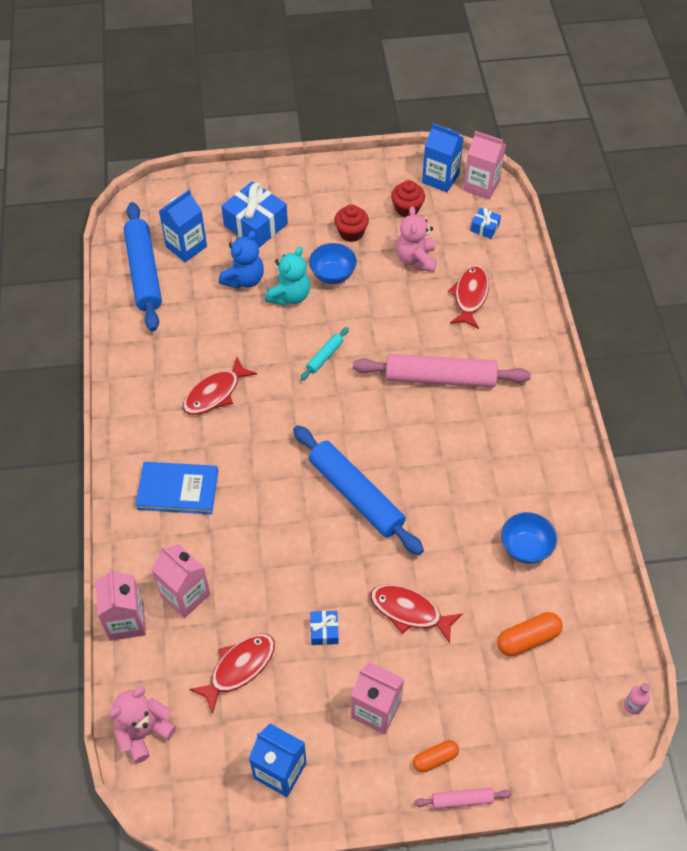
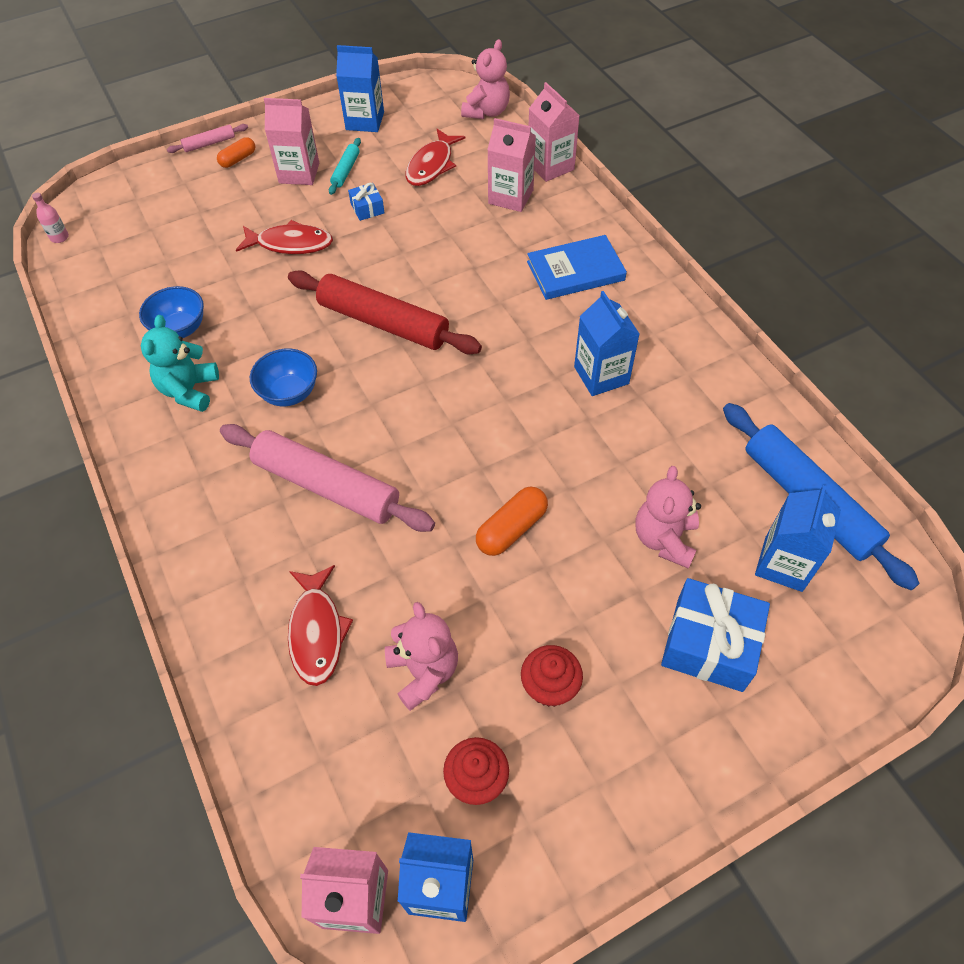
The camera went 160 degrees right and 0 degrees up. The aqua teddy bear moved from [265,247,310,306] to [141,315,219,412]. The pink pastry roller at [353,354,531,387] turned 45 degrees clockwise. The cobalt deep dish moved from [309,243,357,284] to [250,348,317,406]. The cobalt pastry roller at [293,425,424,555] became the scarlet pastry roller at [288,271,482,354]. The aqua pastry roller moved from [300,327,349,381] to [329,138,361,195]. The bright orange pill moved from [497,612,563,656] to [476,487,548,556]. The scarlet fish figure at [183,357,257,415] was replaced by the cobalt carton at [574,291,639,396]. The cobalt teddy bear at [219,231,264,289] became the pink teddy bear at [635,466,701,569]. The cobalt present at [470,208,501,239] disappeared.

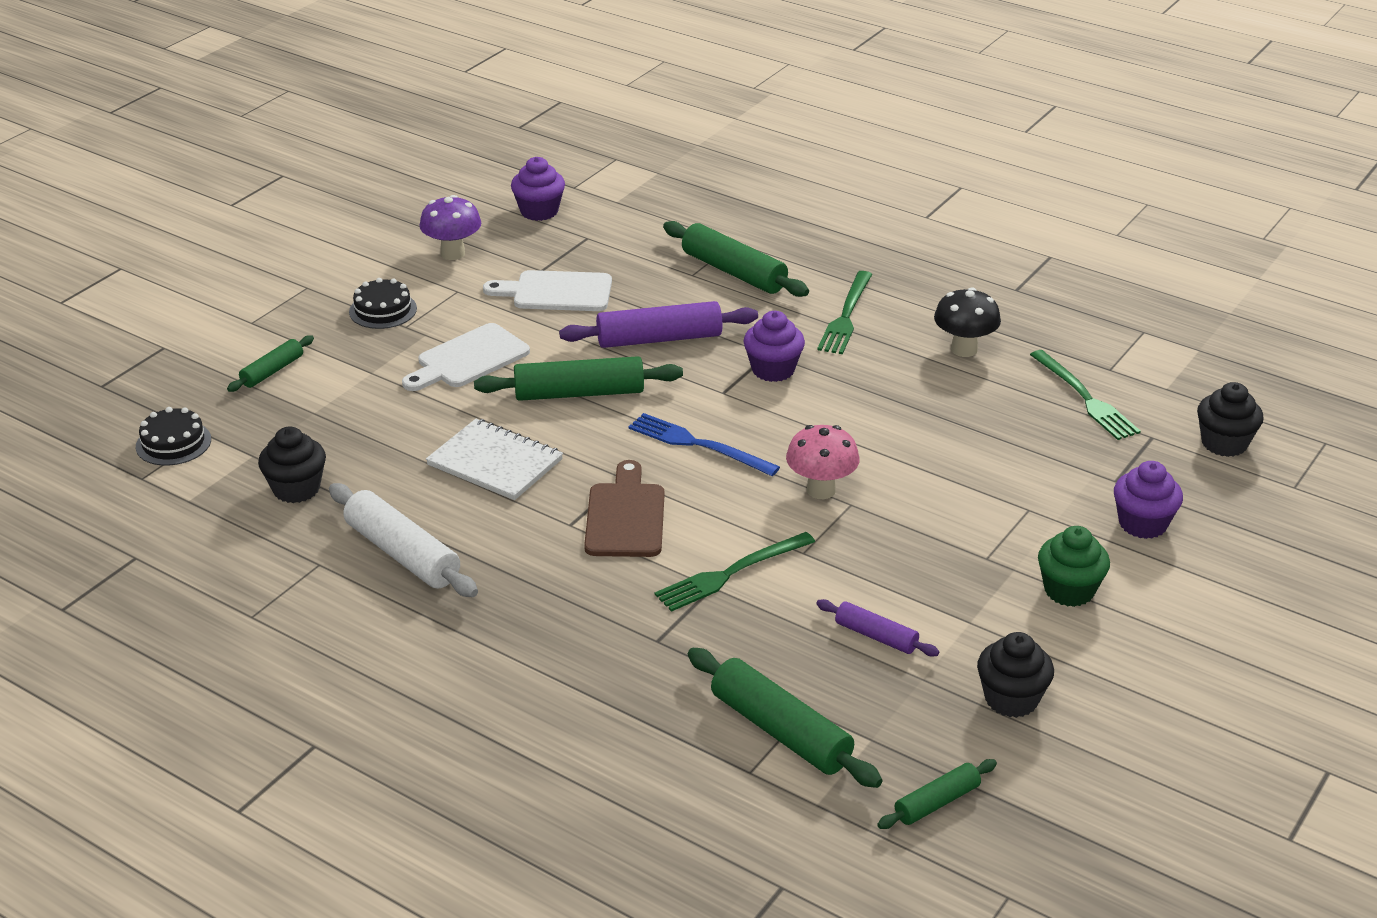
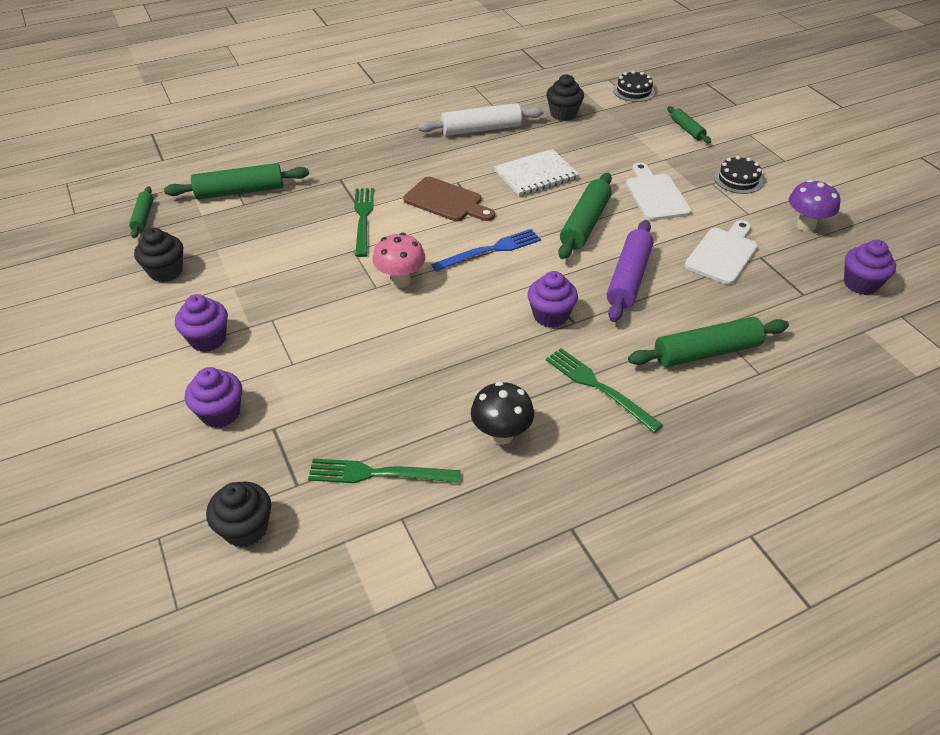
The camera went 120 degrees right and 10 degrees up. The leaf-green fairy cake at [1038,526,1110,607] became the royal purple fairy cake at [175,294,228,352]. The royal purple pastry roller at [816,599,939,656] disappeared.

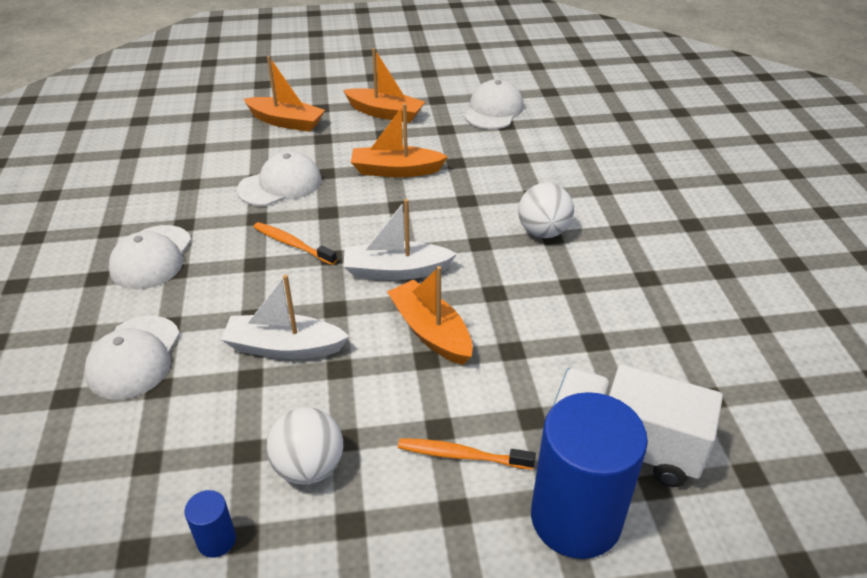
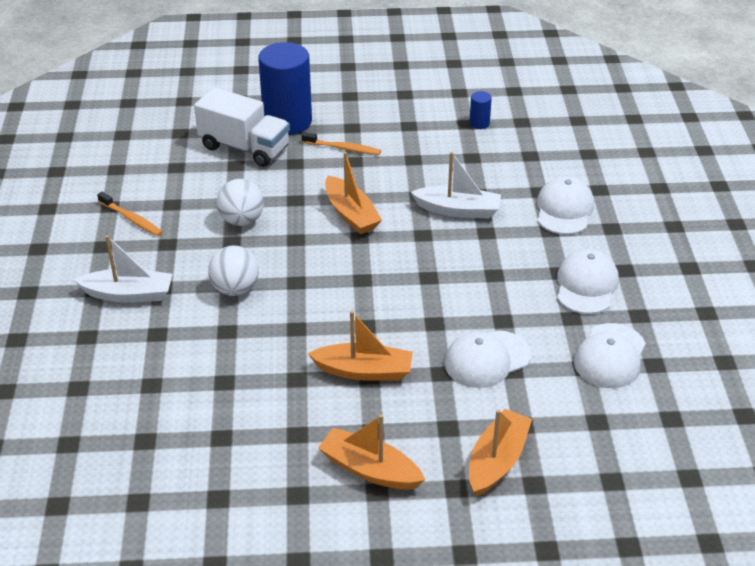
The camera went 175 degrees left and 0 degrees up. The pure white sailboat moved from [343,199,457,280] to [74,235,172,302]. The bright orange tooth brush moved from [254,222,337,265] to [97,192,162,236]. The pure white ball moved from [267,407,343,485] to [217,179,264,226]. The bright orange sailboat at [243,56,325,132] turned 90 degrees clockwise. The pure white baseball cap moved from [464,79,524,129] to [574,323,646,388].

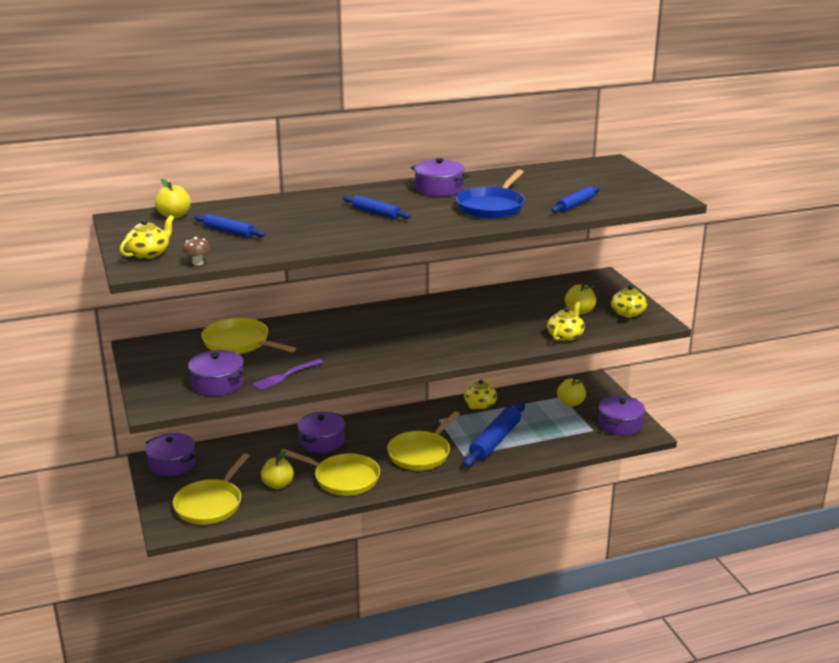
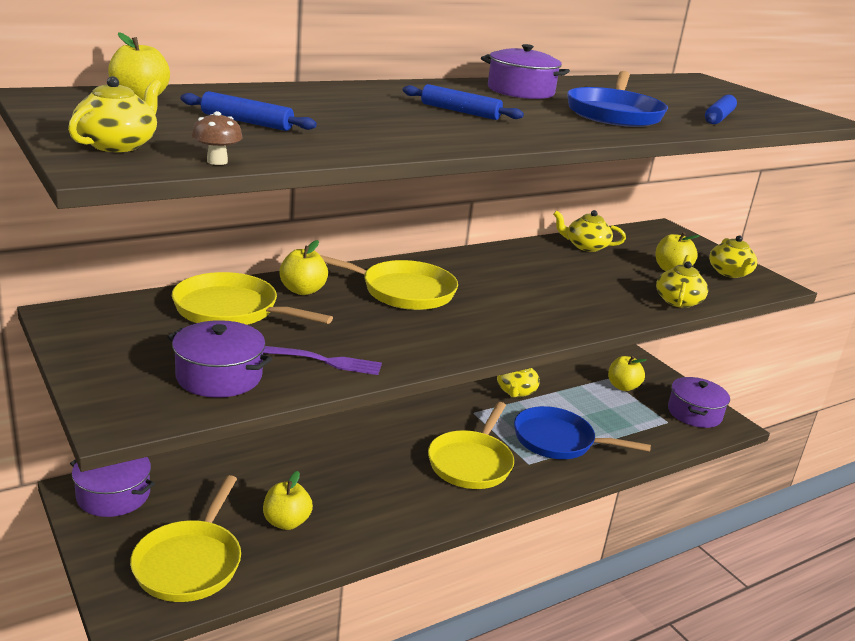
The camera went 15 degrees left and 0 degrees up. The royal purple fork at [252,359,323,390] turned 120 degrees counterclockwise. The yellow apple fruit at [279,240,328,295] appeared. The yellow frying pan moved from [280,449,380,496] to [320,255,458,310]. The cobalt pastry roller at [464,401,525,467] was replaced by the cobalt frying pan at [514,406,651,459]. The yellow tea pot at [553,210,626,252] appeared. The royal purple cooking pot at [298,412,345,453] disappeared.

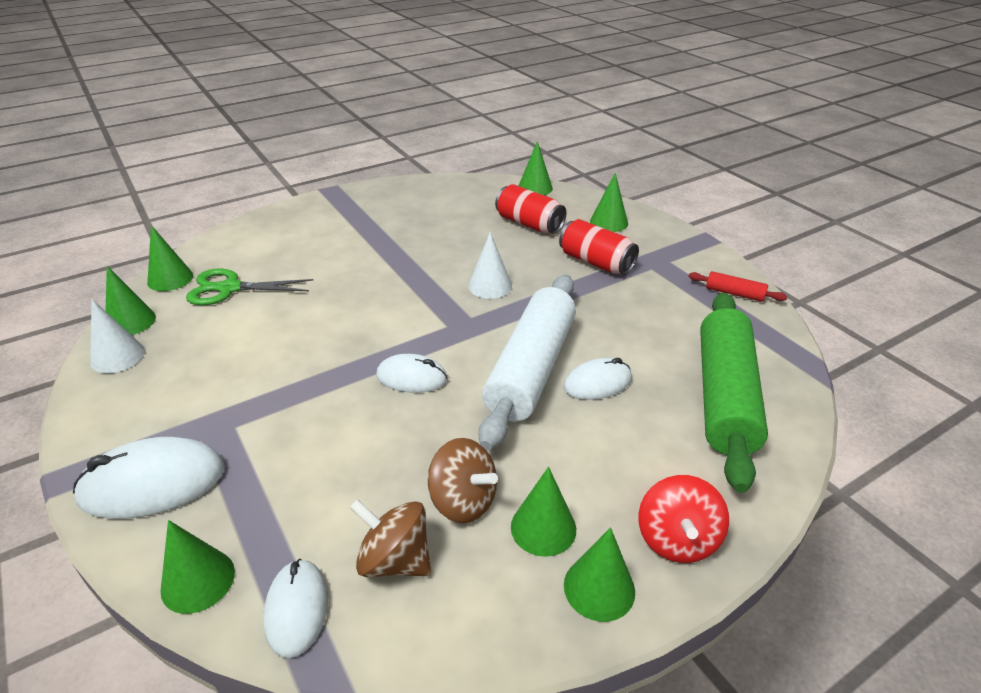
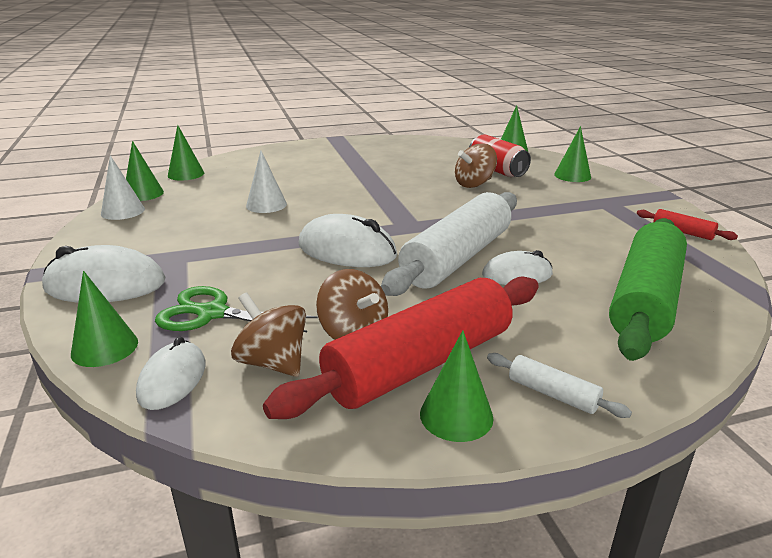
The camera went 15 degrees right and 10 degrees down. The leaf-green pair of scissors moved from [186,268,313,305] to [155,286,318,332]. The pure white cone shape moved from [468,232,512,299] to [246,151,287,213]. The leaf-green cone shape at [511,467,576,557] was replaced by the scarlet pastry roller at [263,276,539,419]. The pure white computer mouse at [376,354,448,393] changed to 1.61 times the size. The dark brown whirligig at [455,143,497,188] appeared. The scarlet whirligig at [638,475,729,563] was replaced by the pure white pastry roller at [487,353,632,418]. The scarlet can at [559,219,639,275] disappeared.

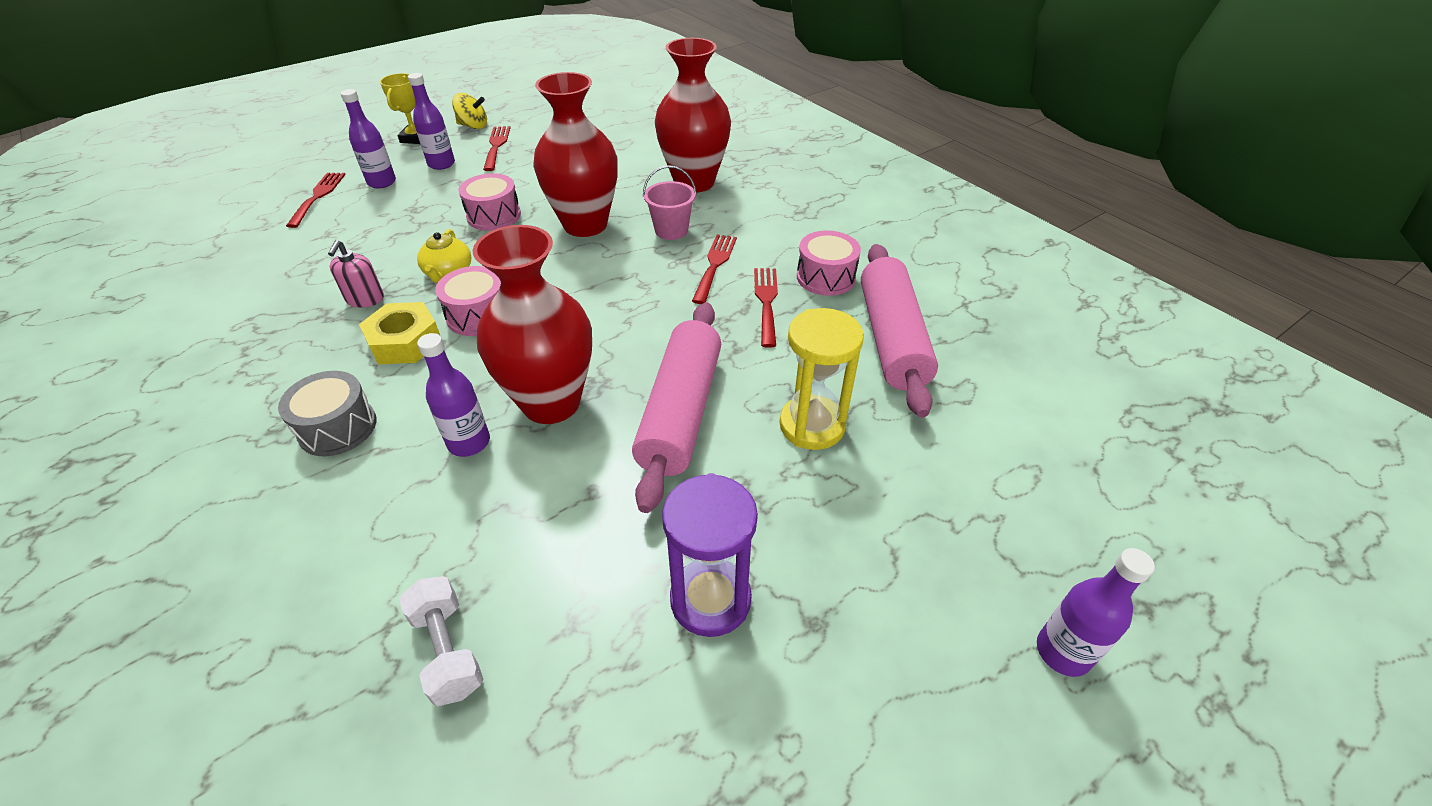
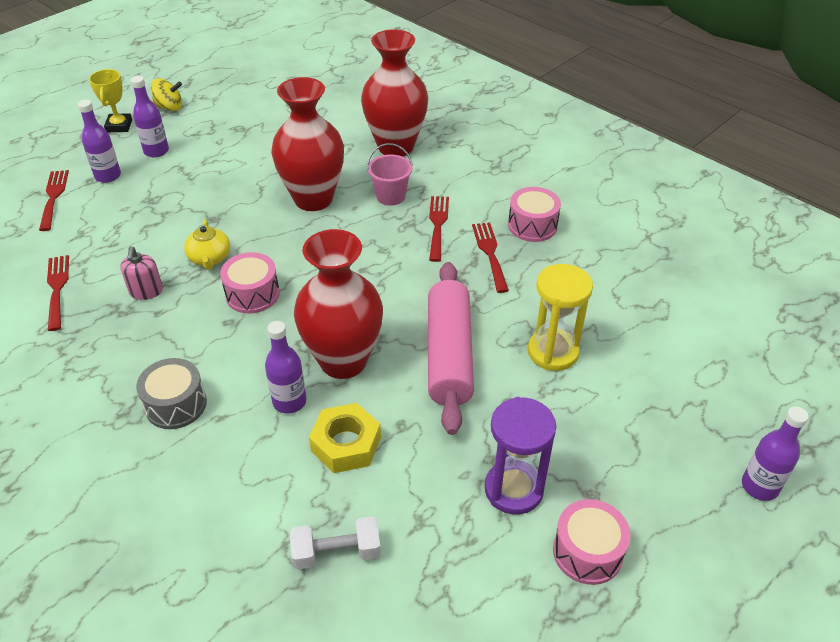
The camera went 10 degrees left and 0 degrees up. The scarlet fork moved from [483,126,511,171] to [47,255,69,331]. The pure white free weight at [399,576,483,707] turned 60 degrees counterclockwise. The yellow hex nut moved from [359,302,440,364] to [309,403,381,473]. The pink toy drum moved from [459,173,521,231] to [553,499,631,585]. The pink pastry roller at [861,244,938,417] disappeared.

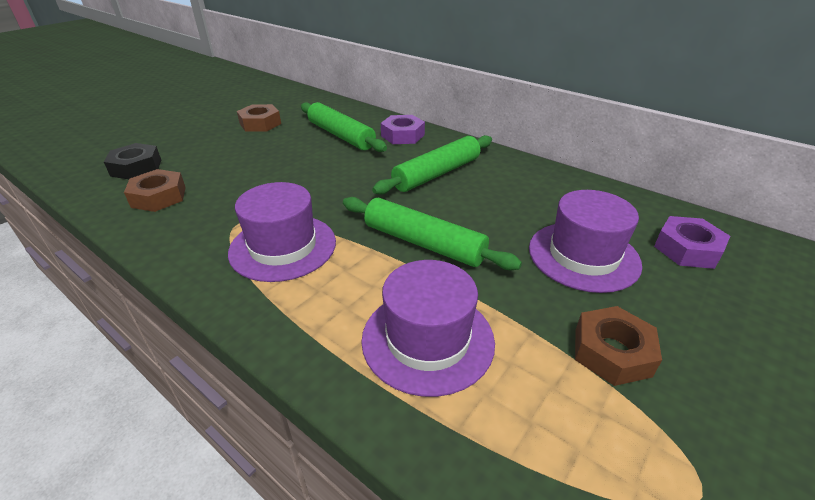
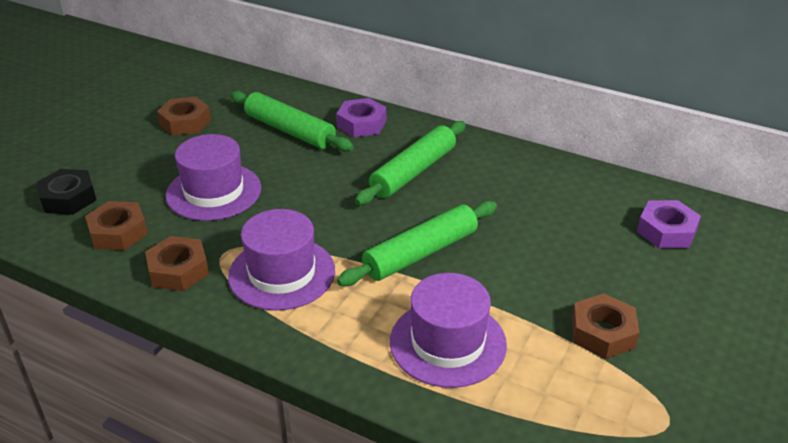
The camera went 10 degrees left and 0 degrees up. The dark brown hex nut at [145,236,209,291] appeared. The royal purple hat moved from [529,190,642,293] to [166,134,261,221]. The leaf-green pastry roller at [343,197,522,270] turned 60 degrees counterclockwise.

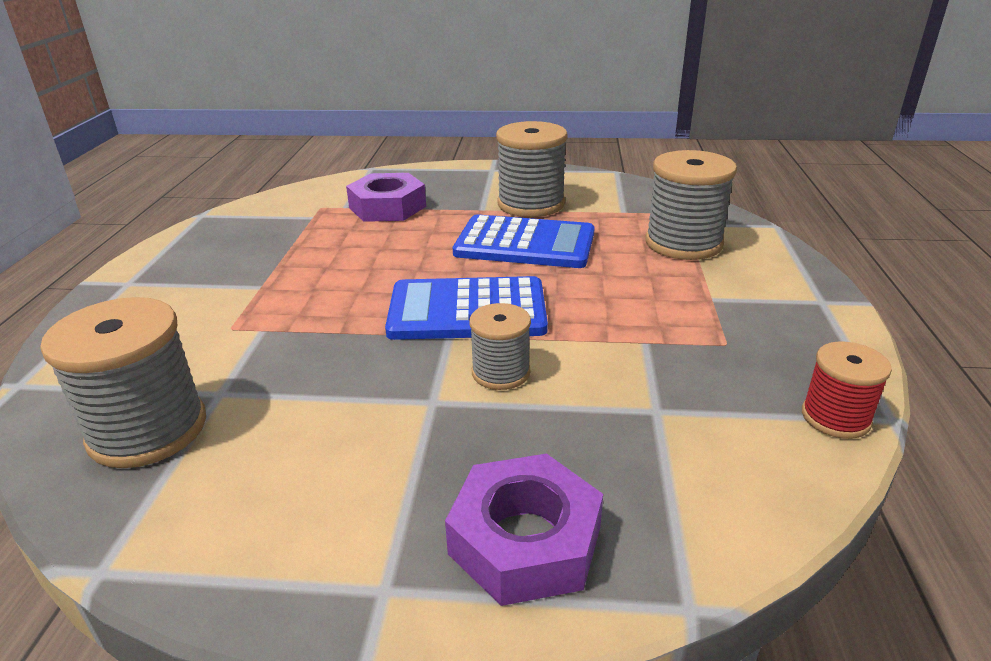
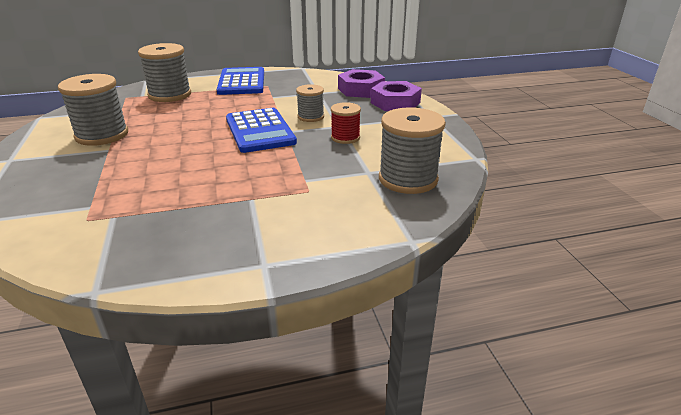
The camera went 110 degrees left and 0 degrees up. The cobalt adding machine moved from [453,214,595,268] to [216,67,264,95]. The scarlet bobbin moved from [802,341,892,439] to [331,102,361,144]. The royal purple hex nut moved from [346,173,426,222] to [338,69,385,98].

